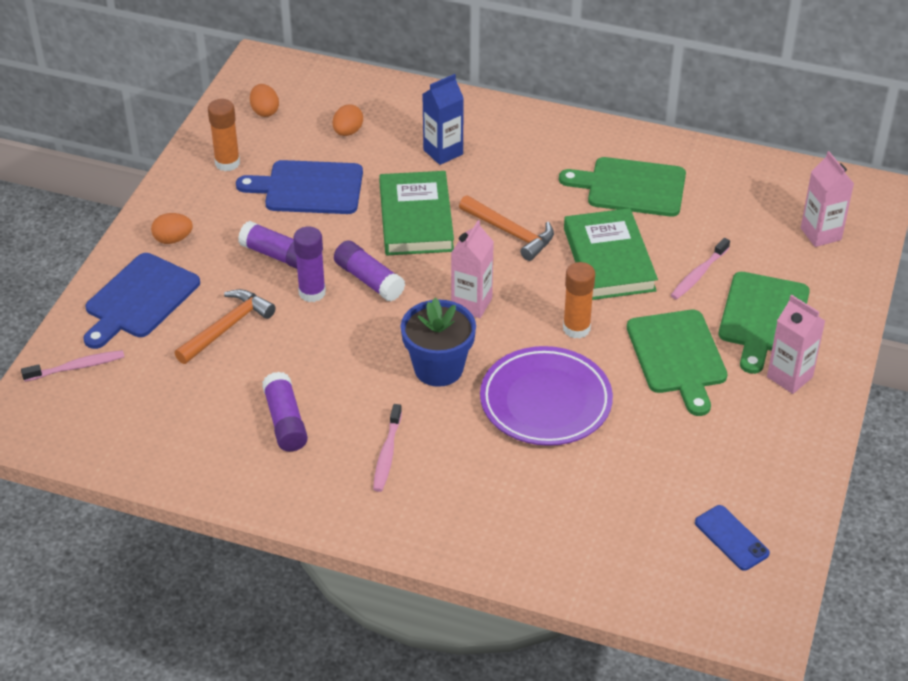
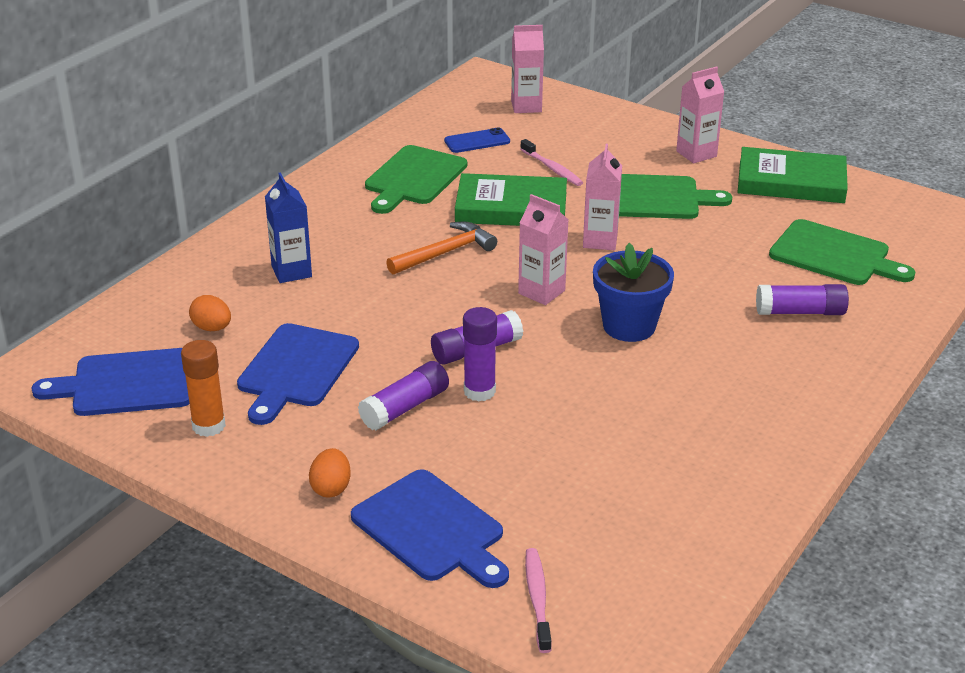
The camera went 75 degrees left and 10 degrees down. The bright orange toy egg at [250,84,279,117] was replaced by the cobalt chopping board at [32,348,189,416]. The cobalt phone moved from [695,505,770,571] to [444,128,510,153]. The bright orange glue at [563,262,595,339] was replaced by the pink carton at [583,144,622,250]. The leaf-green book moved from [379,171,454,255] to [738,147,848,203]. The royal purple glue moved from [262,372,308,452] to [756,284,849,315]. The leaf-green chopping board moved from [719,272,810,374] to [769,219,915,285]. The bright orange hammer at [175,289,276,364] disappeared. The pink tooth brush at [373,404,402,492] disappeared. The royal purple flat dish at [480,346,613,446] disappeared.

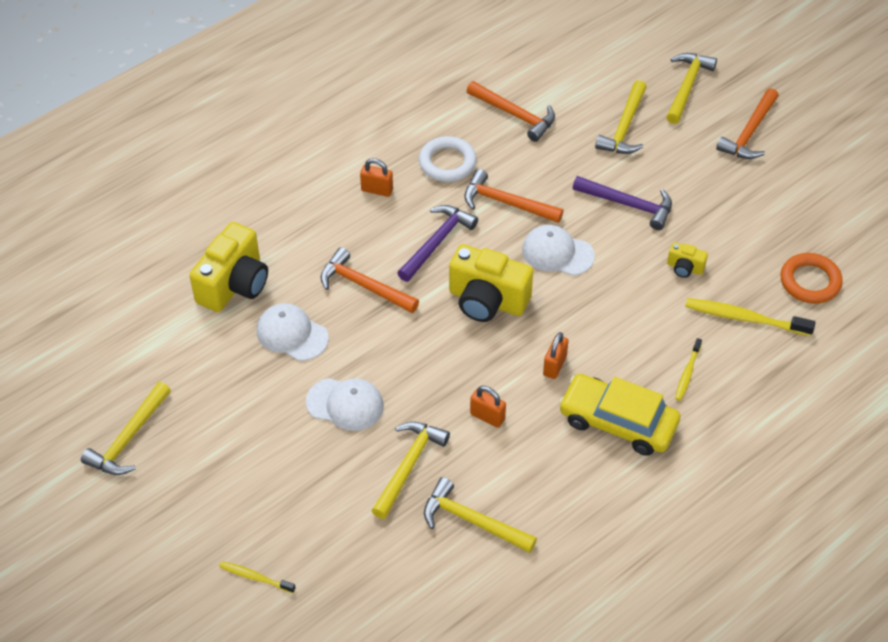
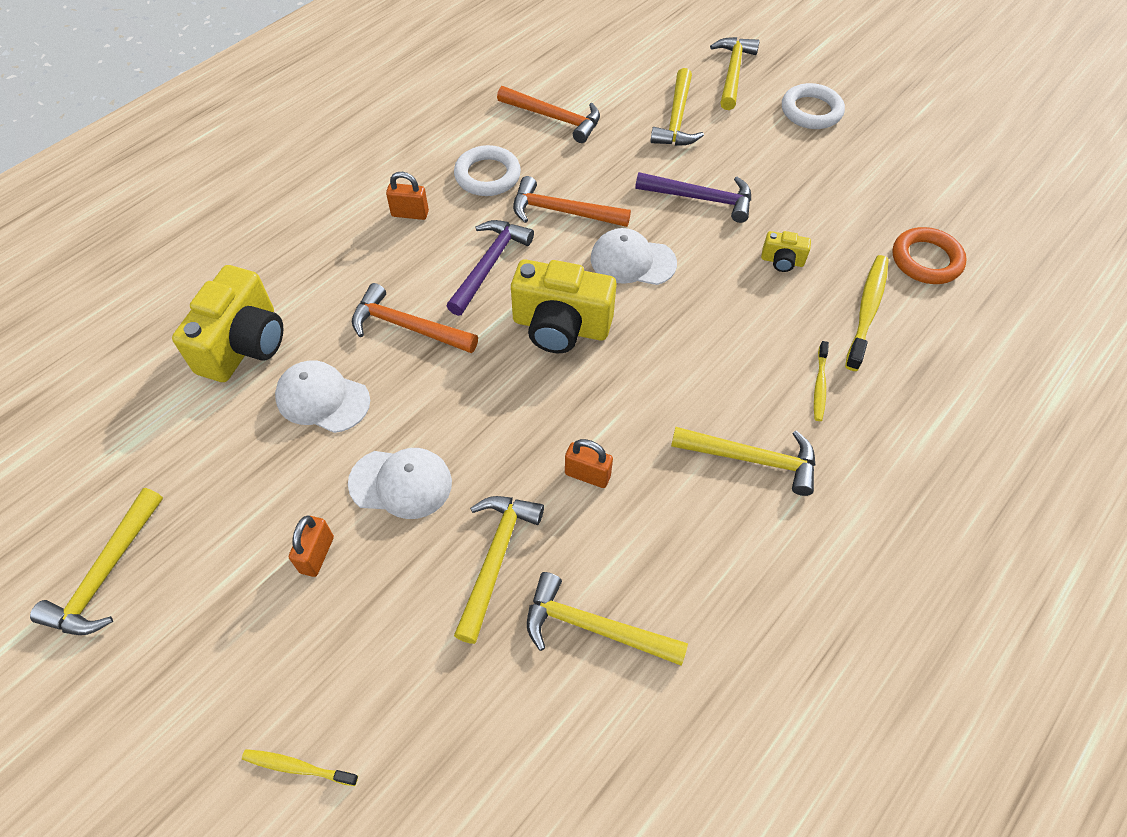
The camera went 10 degrees left and 5 degrees up. The bright orange padlock moved from [543,332,569,379] to [289,515,334,577]. The yellow car at [559,374,680,456] was replaced by the yellow hammer at [671,427,816,496]. The bright orange hammer at [716,88,779,159] was replaced by the pure white ring at [782,83,845,129]. The yellow tooth brush at [685,298,816,336] turned 105 degrees clockwise.

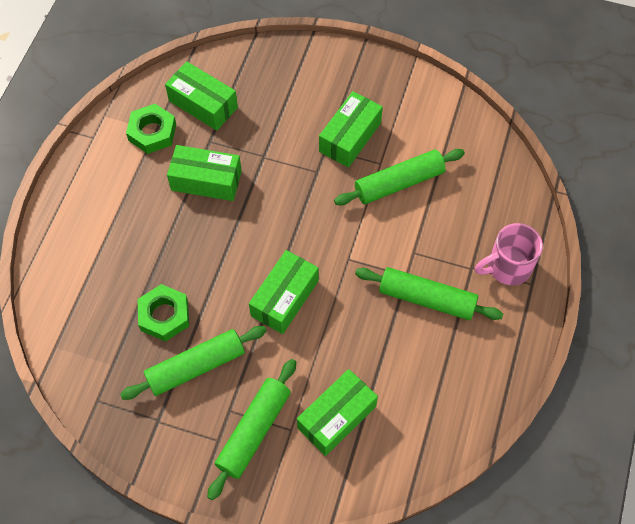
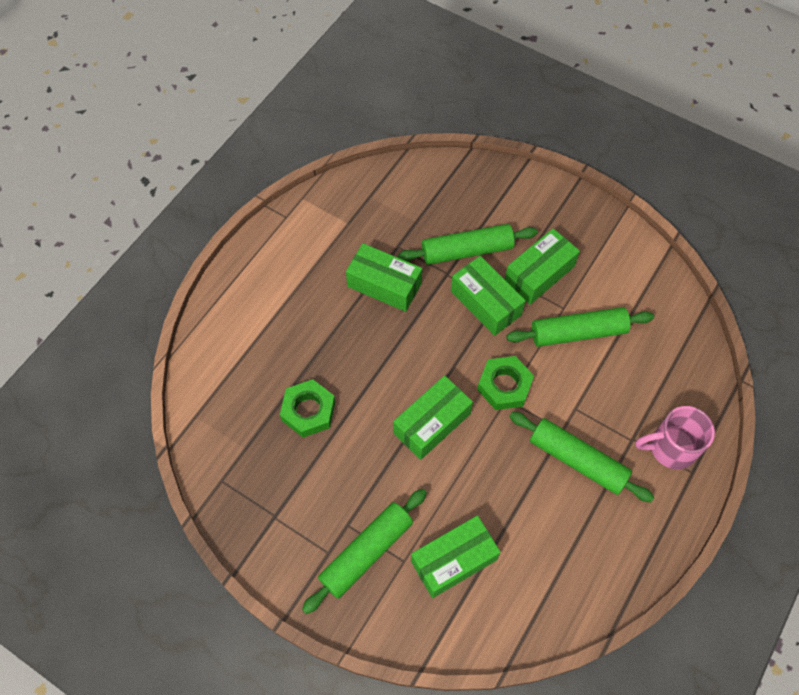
The camera went 15 degrees right and 0 degrees up. The leaf-green pastry roller moved from [120,326,267,400] to [398,224,538,265]. The leaf-green parcel moved from [165,62,238,131] to [451,256,526,336]. The leaf-green hex nut moved from [126,104,176,154] to [477,356,534,410].

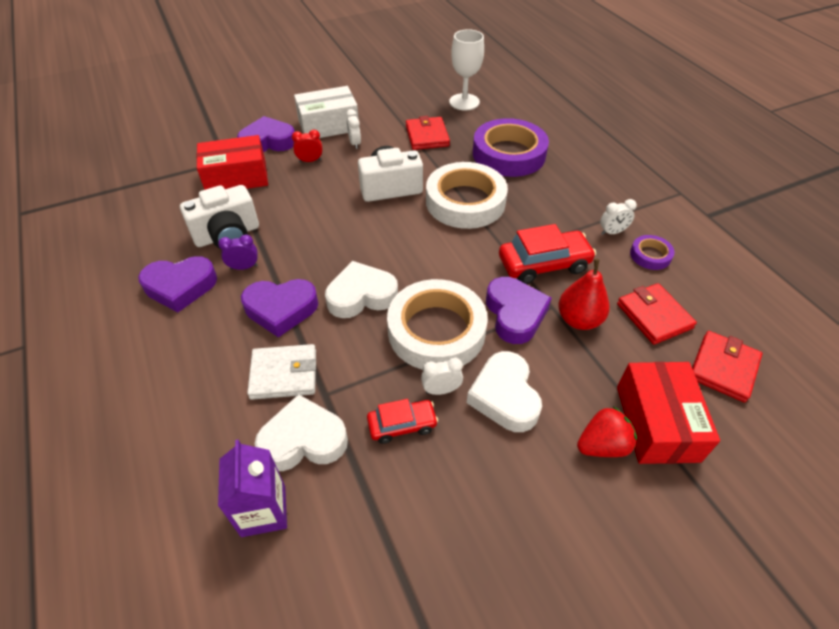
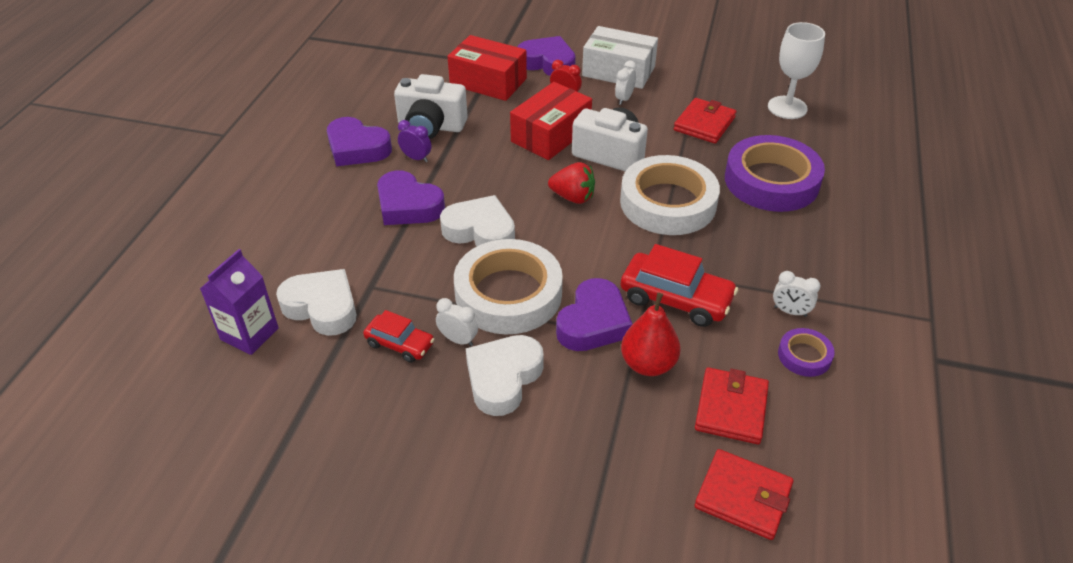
The camera went 40 degrees right and 5 degrees down. The scarlet parcel moved from [617,362,720,464] to [510,82,592,160]. The scarlet strawberry moved from [577,406,637,457] to [548,162,595,204]. The scarlet card wallet at [692,331,763,403] turned 45 degrees clockwise. The pure white card wallet at [247,344,316,400] disappeared.

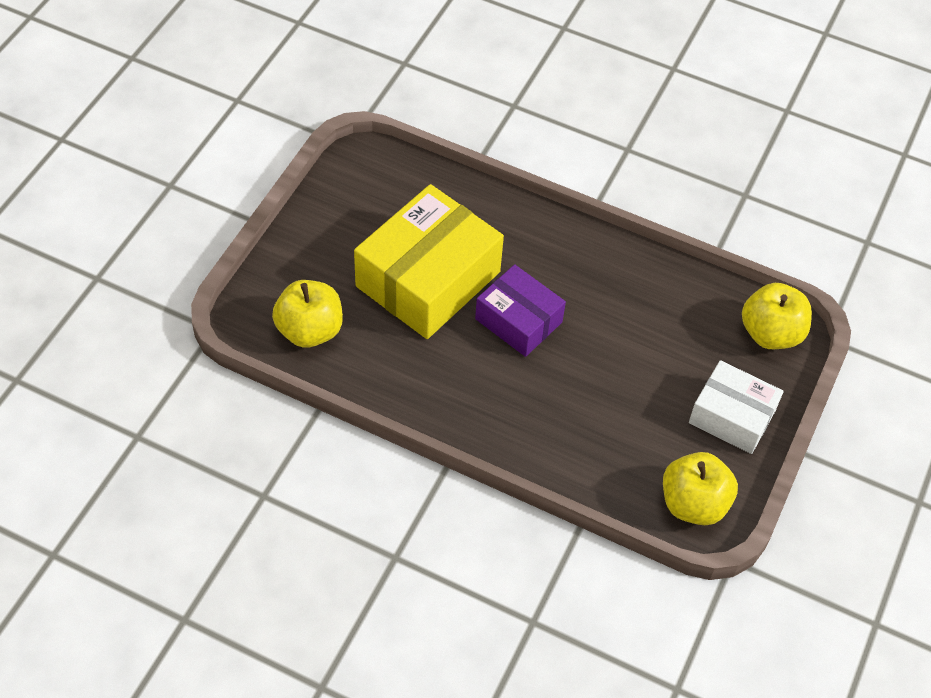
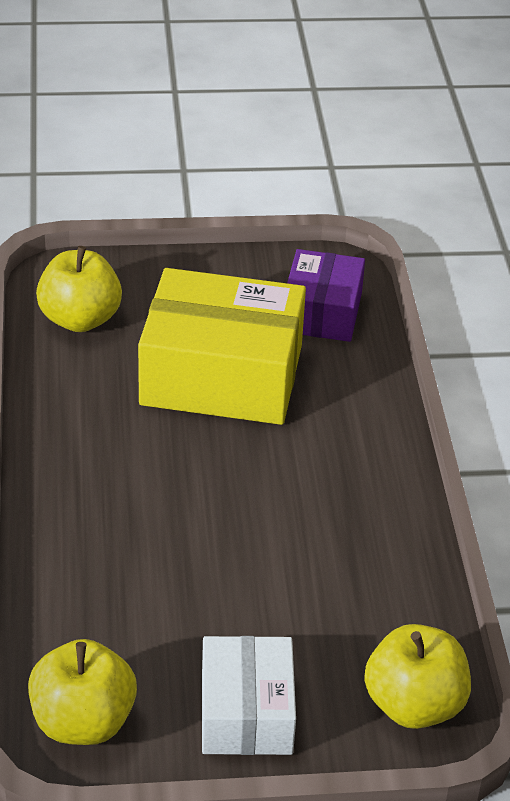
The camera went 60 degrees right and 15 degrees down. The royal purple parcel moved from [475,264,566,357] to [287,249,365,342].

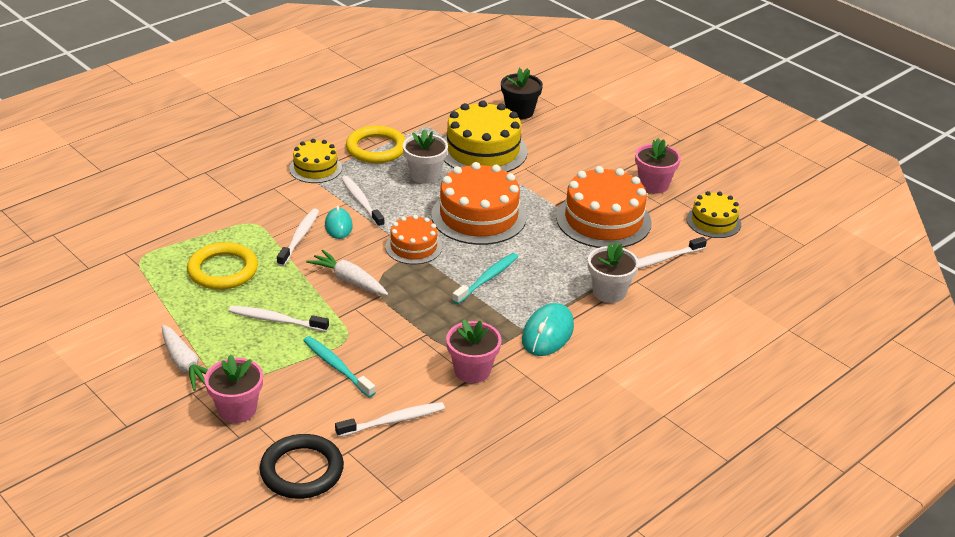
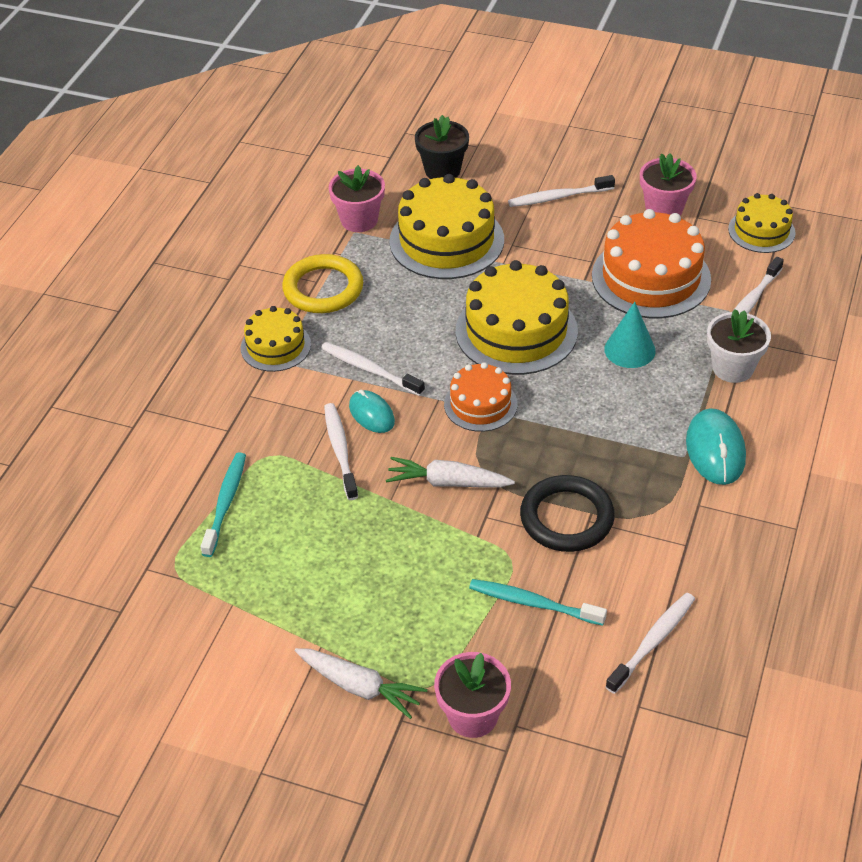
The camera went 25 degrees left and 10 degrees up. The aqua tooth brush moved from [452,253,518,304] to [201,452,246,557]. The pink flower pot moved from [446,319,501,383] to [329,165,385,232]. The bright orange cake at [431,162,527,245] became the yellow cake at [456,260,578,375]. The pure white tooth brush moved from [229,306,329,332] to [508,175,615,207]. The black ring moved from [260,434,344,499] to [520,475,615,552]. The aqua cone shape at [604,302,656,368] appeared. The yellow ring at [187,242,258,290] disappeared. The pure white flower pot at [403,129,448,184] disappeared.

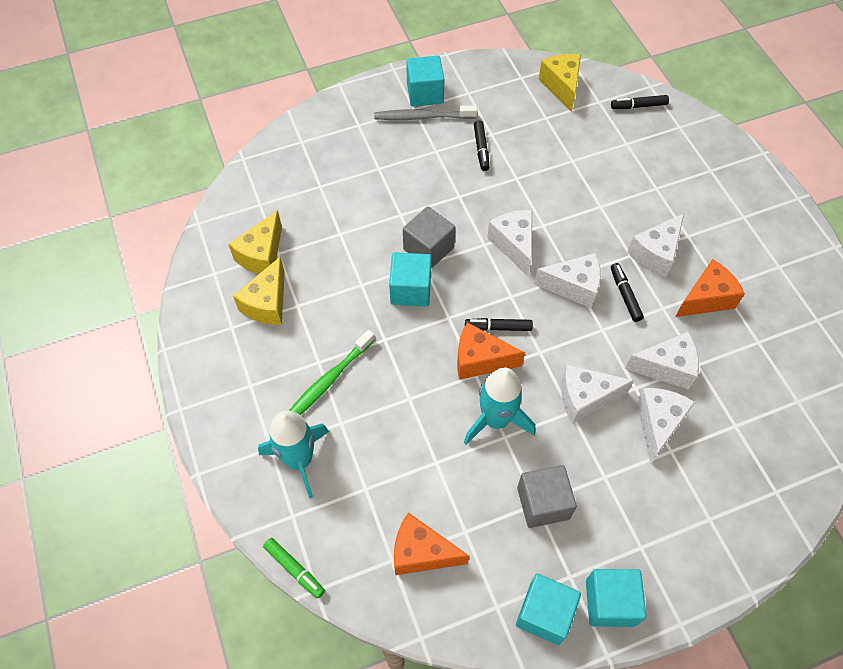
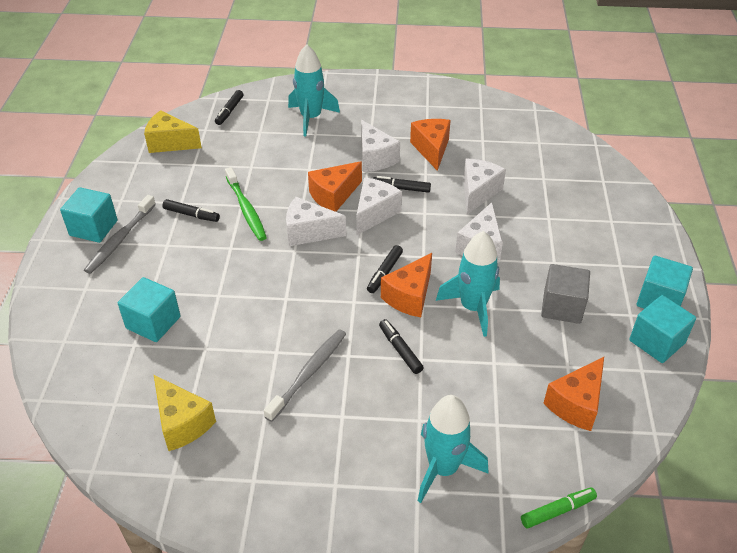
The camera went 65 degrees left and 15 degrees down. The aqua cube moved from [389,252,431,306] to [118,277,181,342]. The leaf-green tooth brush moved from [289,330,375,415] to [225,167,267,241]. The grey tooth brush at [264,329,346,422] appeared. The aqua spaceship at [288,44,340,137] appeared. The bright orange piece of cheese at [308,161,362,212] appeared. The black felt pen at [379,319,424,374] appeared. The yellow piece of cheese at [233,256,285,325] disappeared. The grey cube at [403,206,455,269] disappeared. The pure white piece of cheese at [636,388,695,464] disappeared.

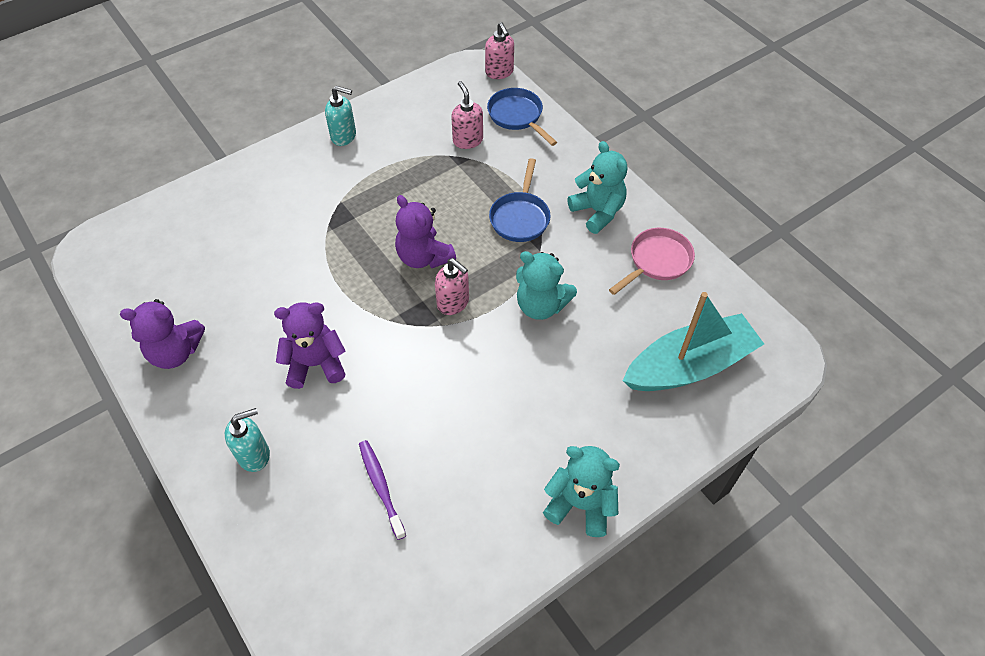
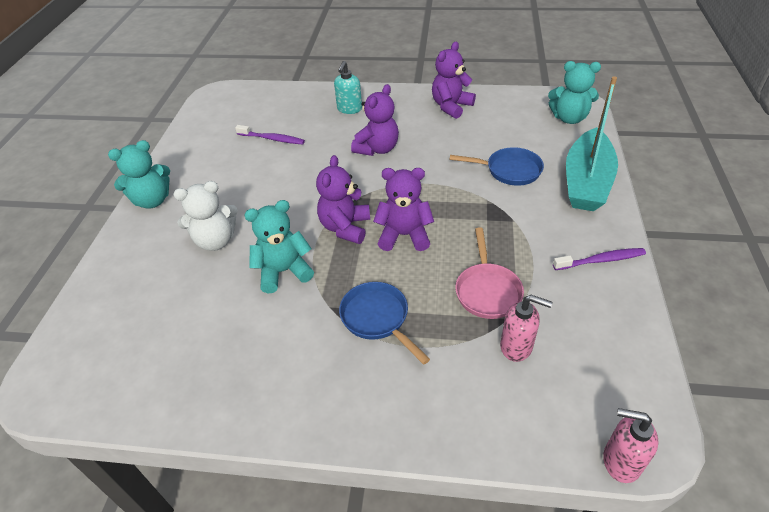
The camera went 135 degrees right and 10 degrees down. The pure white teddy bear at [173,181,238,251] appeared. The pink soap dispenser at [435,258,469,315] was replaced by the royal purple teddy bear at [316,155,370,244]. The cobalt frying pan moved from [487,88,557,146] to [450,147,544,186]. The pink frying pan moved from [609,228,695,295] to [455,227,524,319]. The aqua teddy bear moved from [567,141,627,234] to [548,61,601,124]. The aqua soap dispenser at [325,86,356,146] was replaced by the royal purple tooth brush at [553,248,646,270]. The aqua sailboat moved from [623,292,764,391] to [566,76,618,211].

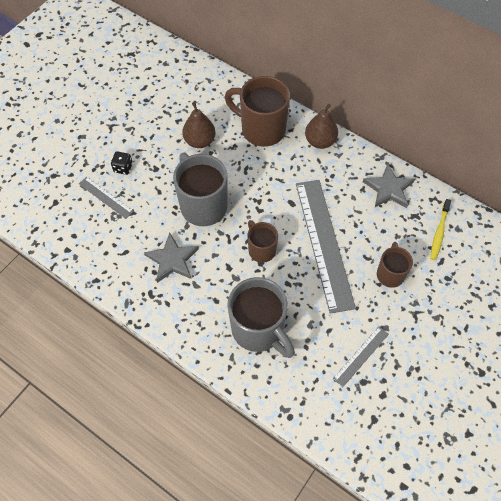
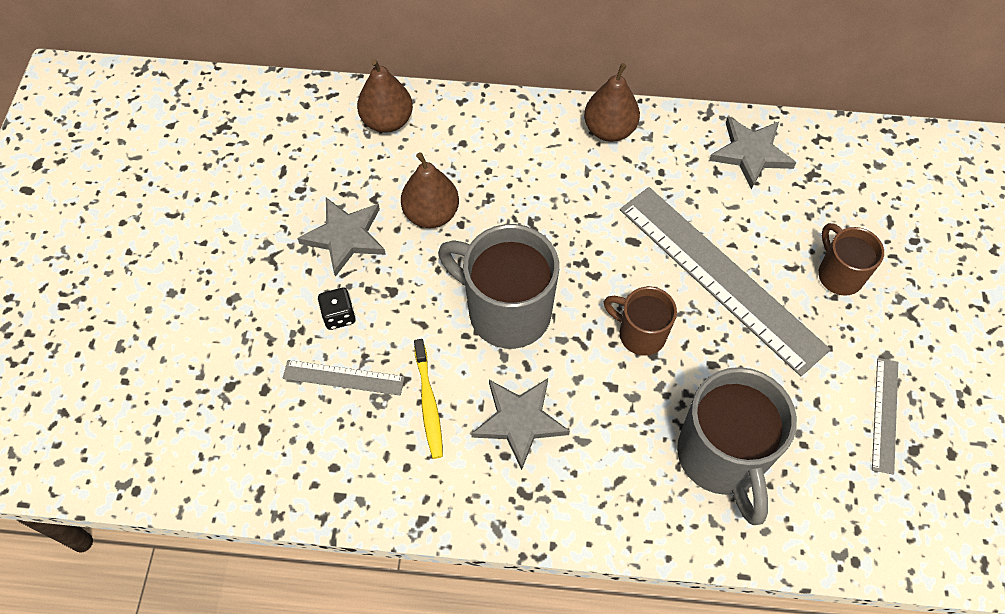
The camera went 30 degrees left and 0 degrees up. The grey five-pointed star at [297,198,386,277] appeared. The dark brown toy pear at [357,59,413,133] appeared. The yellow tooth brush moved from [430,199,451,260] to [414,339,443,459]. The grey tea mug at [227,277,295,358] turned 60 degrees clockwise. The dark brown tea mug at [225,76,290,147] disappeared.

